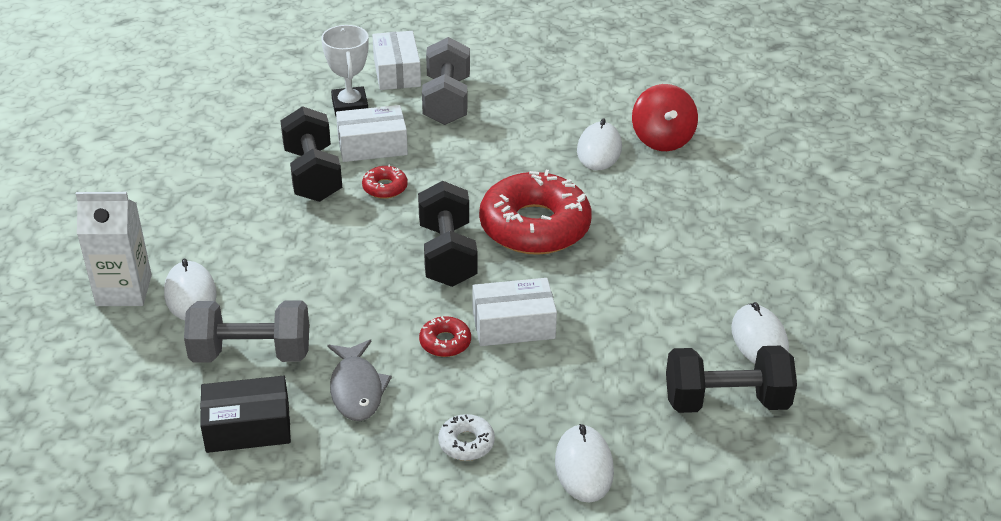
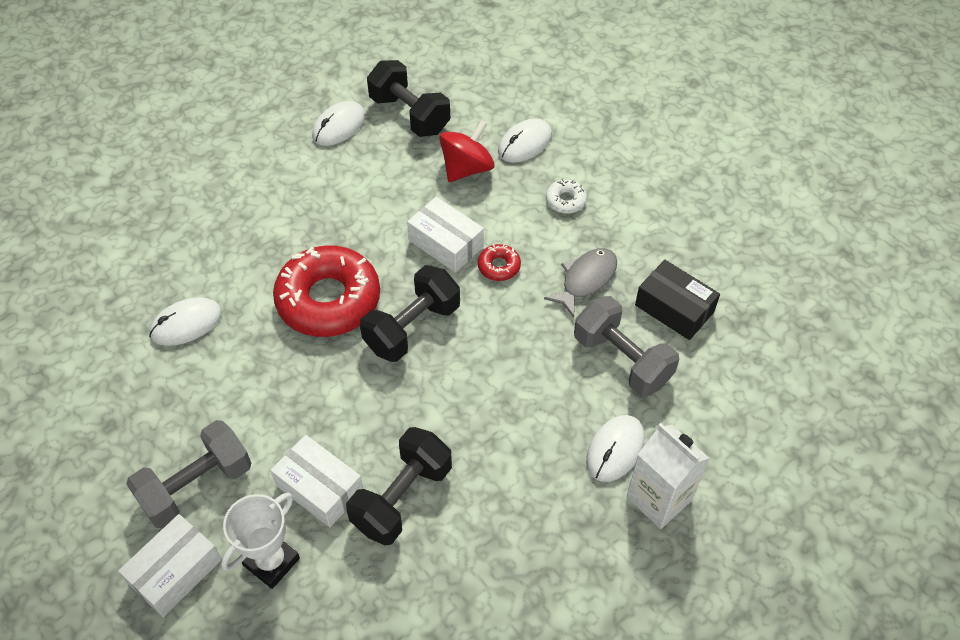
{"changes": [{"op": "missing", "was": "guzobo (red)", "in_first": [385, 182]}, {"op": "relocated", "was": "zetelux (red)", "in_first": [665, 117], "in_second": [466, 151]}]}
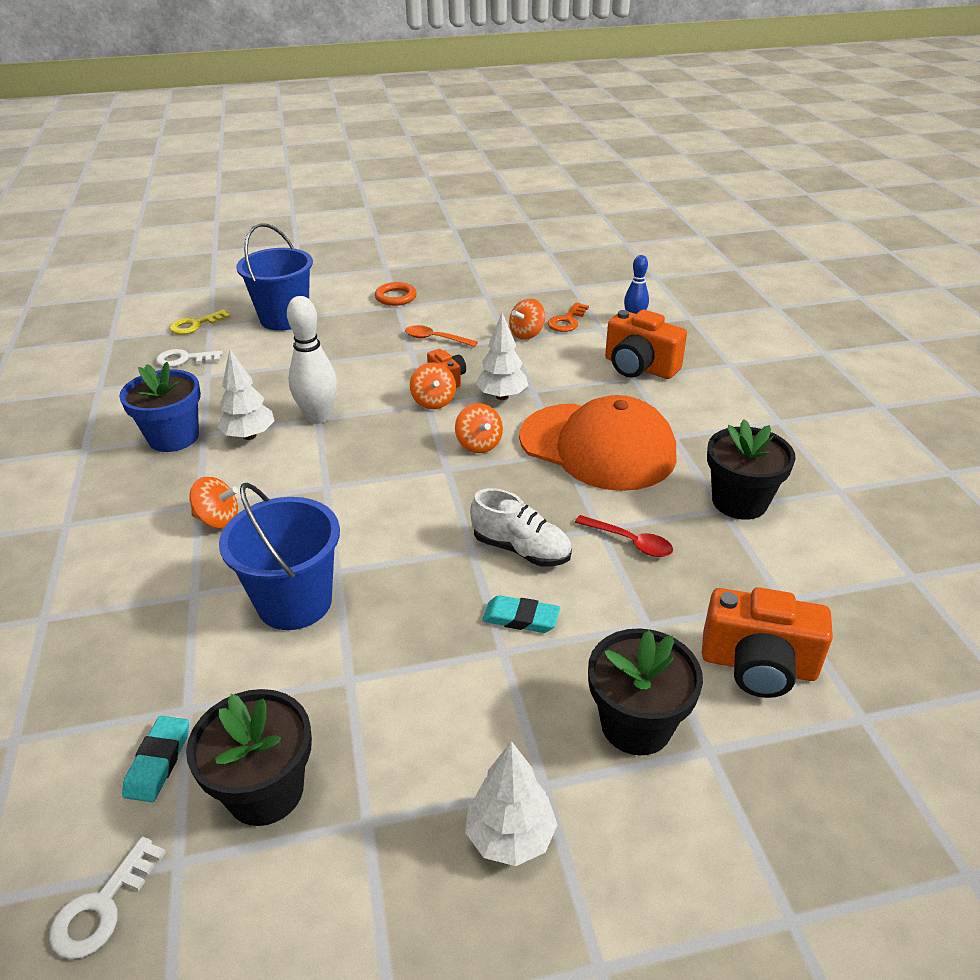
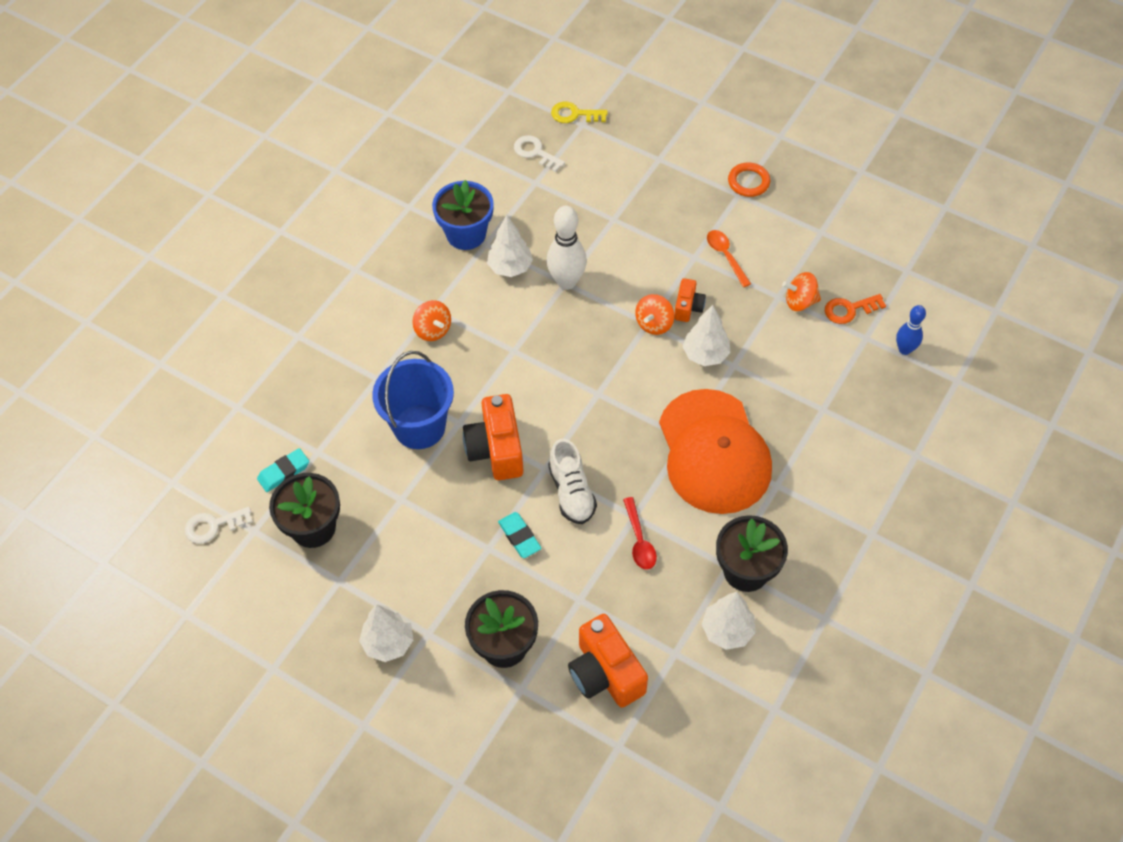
{"changes": [{"op": "missing", "was": "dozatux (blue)", "in_first": [274, 277]}, {"op": "missing", "was": "zetelux (orange)", "in_first": [479, 428]}, {"op": "appeared", "now": "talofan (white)", "in_second": [728, 621]}, {"op": "relocated", "was": "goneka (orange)", "in_first": [646, 344], "in_second": [493, 437]}]}
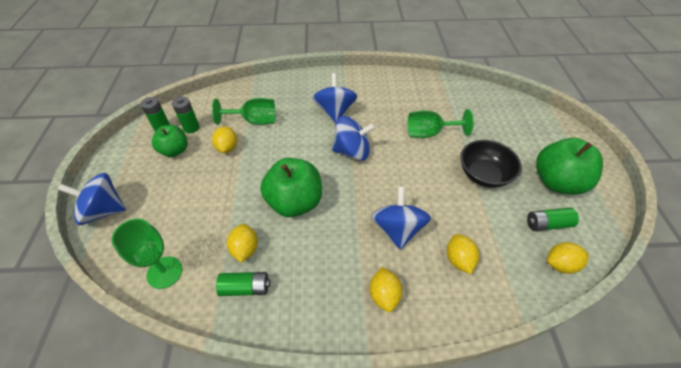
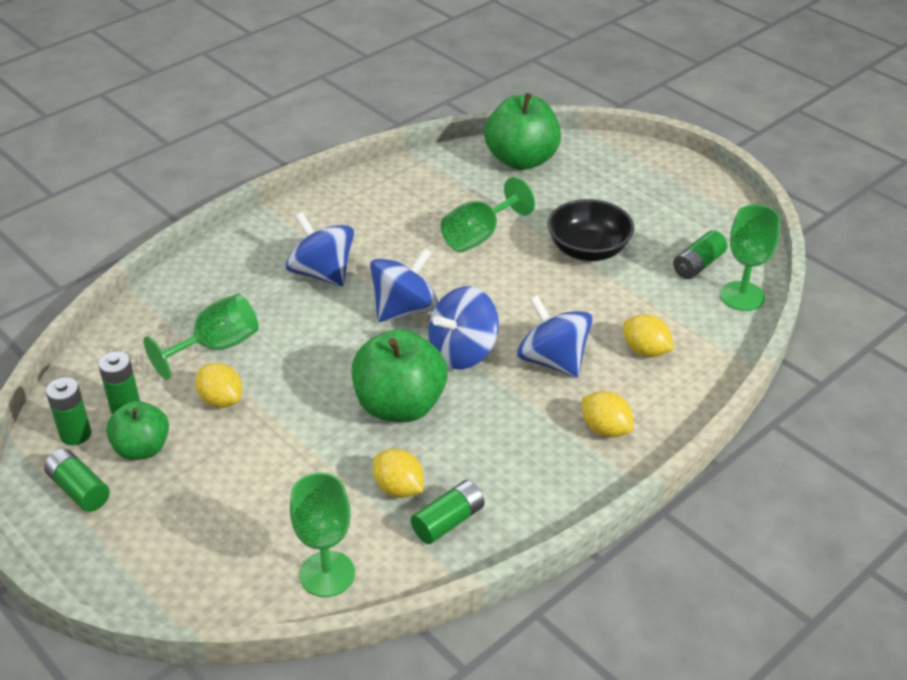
{"changes": [{"op": "appeared", "now": "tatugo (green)", "in_second": [77, 480]}, {"op": "relocated", "was": "zetelux (blue)", "in_first": [91, 199], "in_second": [463, 327]}, {"op": "relocated", "was": "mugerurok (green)", "in_first": [569, 166], "in_second": [523, 131]}, {"op": "exchanged", "was": "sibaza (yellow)", "now": "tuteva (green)", "in_first": [568, 258], "in_second": [750, 258]}]}
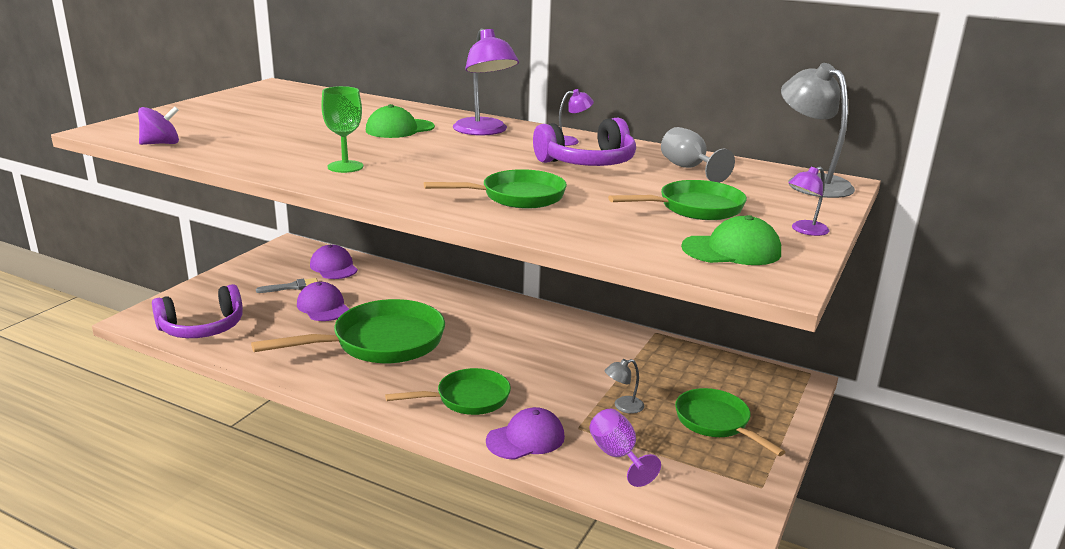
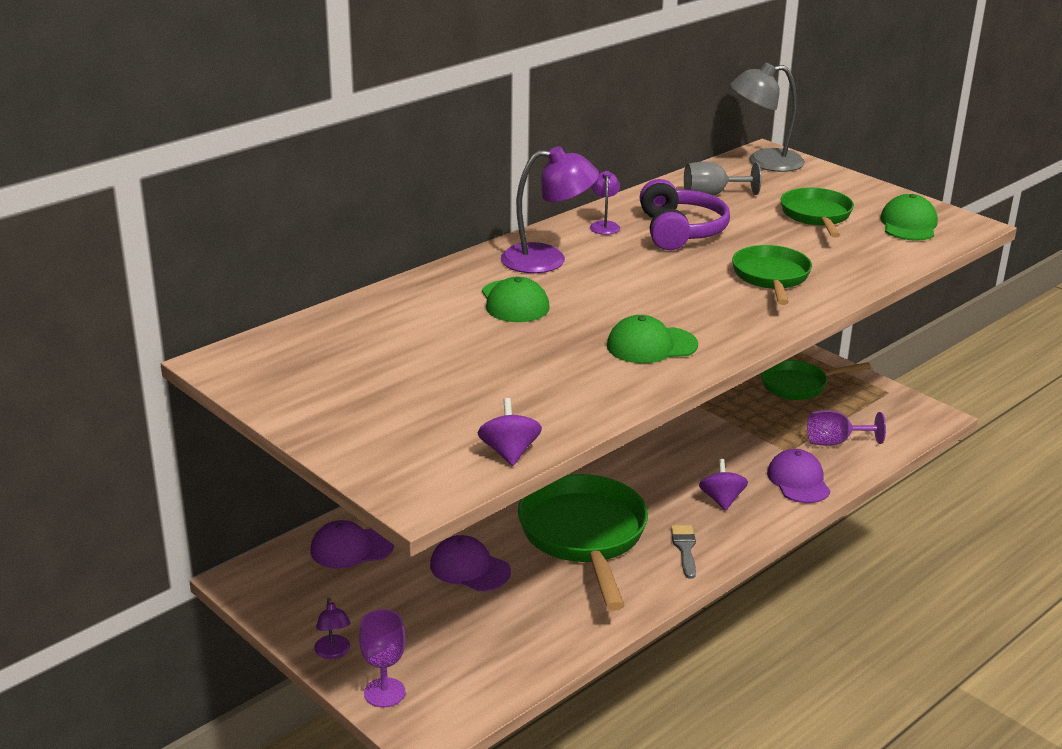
{"changes": [{"op": "missing", "was": "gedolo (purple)", "in_first": [197, 311]}, {"op": "missing", "was": "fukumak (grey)", "in_first": [624, 386]}, {"op": "appeared", "now": "tuteva (purple)", "in_second": [382, 658]}, {"op": "relocated", "was": "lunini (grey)", "in_first": [287, 285], "in_second": [683, 552]}, {"op": "relocated", "was": "fukumak (purple)", "in_first": [809, 201], "in_second": [332, 628]}, {"op": "exchanged", "was": "tuteva (green)", "now": "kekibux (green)", "in_first": [342, 129], "in_second": [652, 339]}, {"op": "exchanged", "was": "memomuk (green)", "now": "zetelux (purple)", "in_first": [448, 391], "in_second": [723, 485]}, {"op": "spun", "was": "kekibux (purple)", "in_first": [323, 301], "in_second": [470, 563], "clockwise": 45}]}
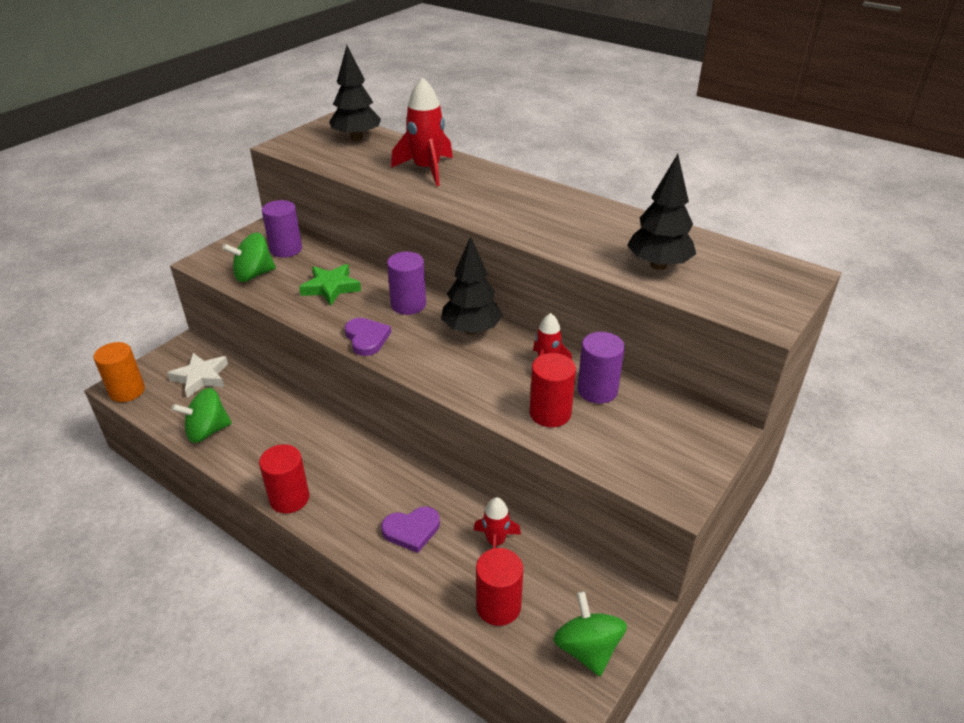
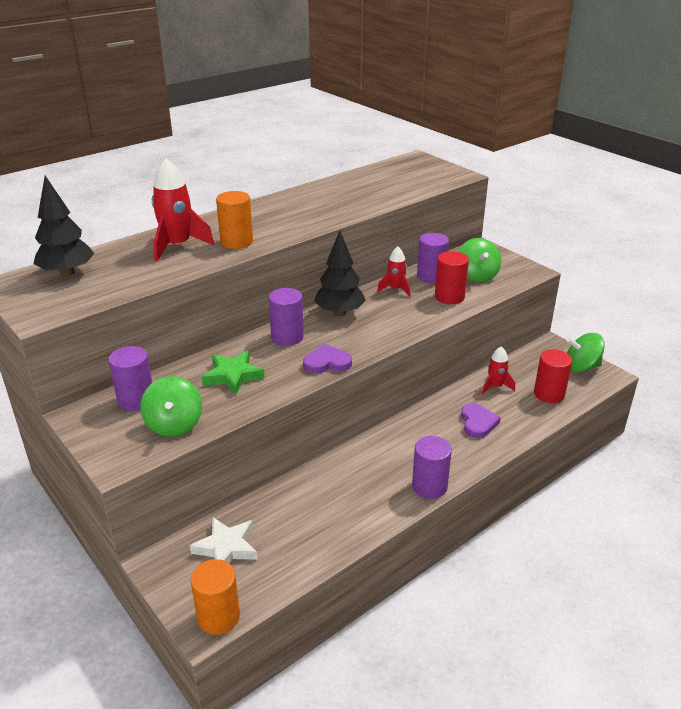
{"changes": [{"op": "missing", "was": "talofan (black)", "in_first": [661, 212]}, {"op": "appeared", "now": "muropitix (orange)", "in_second": [234, 220]}, {"op": "relocated", "was": "zetelux (green)", "in_first": [201, 415], "in_second": [480, 260]}, {"op": "colour", "was": "muropitix (red)", "now": "muropitix (purple)", "in_first": [284, 479], "in_second": [432, 467]}]}
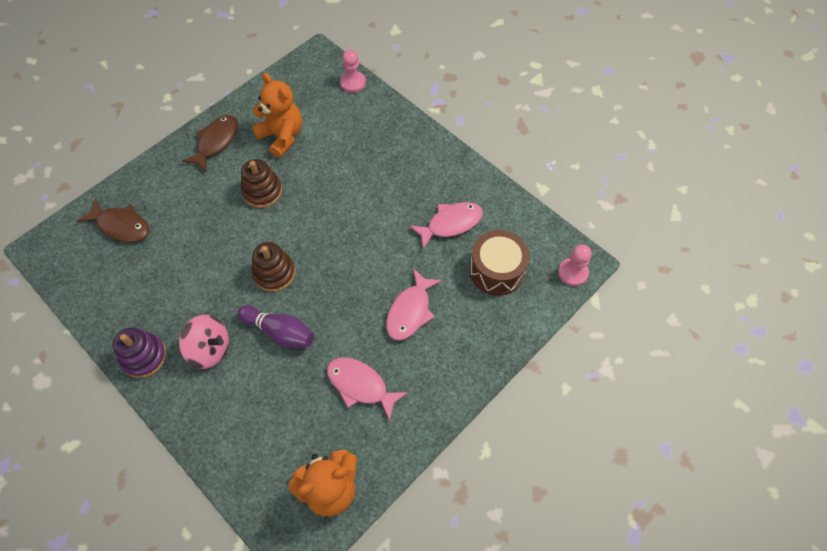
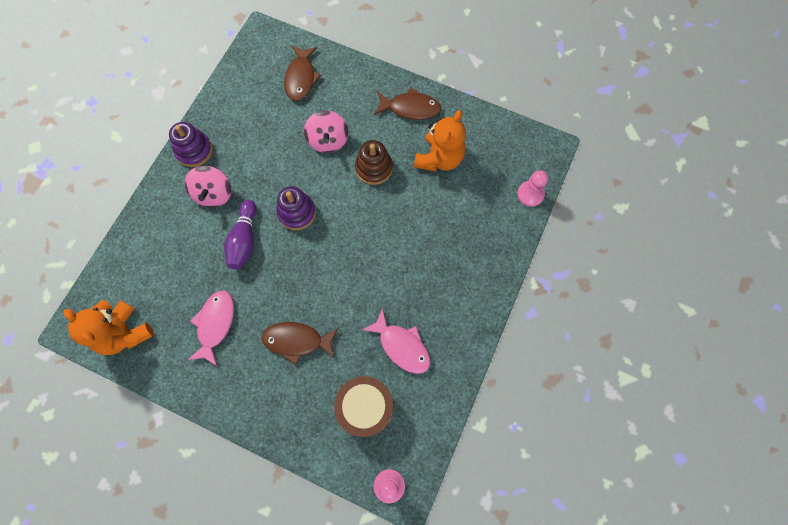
{"changes": [{"op": "appeared", "now": "zetelux (pink)", "in_second": [326, 131]}, {"op": "colour", "was": "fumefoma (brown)", "now": "fumefoma (purple)", "in_first": [273, 267], "in_second": [296, 208]}, {"op": "colour", "was": "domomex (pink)", "now": "domomex (brown)", "in_first": [414, 304], "in_second": [300, 343]}]}
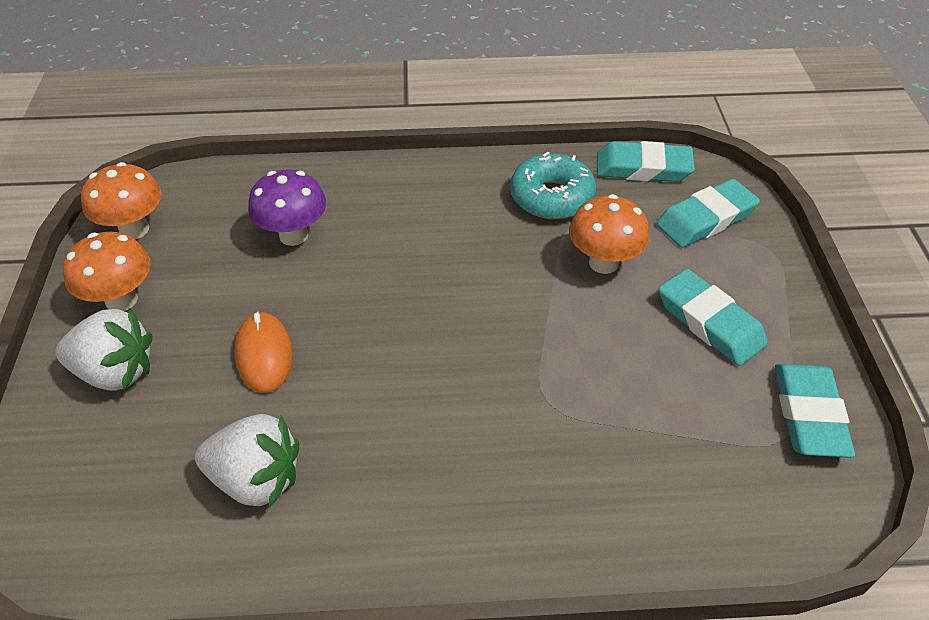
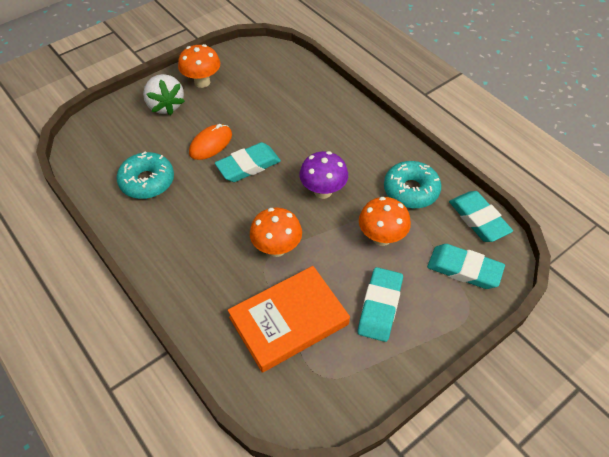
{"changes": [{"op": "appeared", "now": "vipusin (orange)", "in_second": [289, 319]}, {"op": "relocated", "was": "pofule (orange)", "in_first": [121, 200], "in_second": [276, 232]}, {"op": "relocated", "was": "pofule (purple)", "in_first": [287, 208], "in_second": [323, 175]}, {"op": "relocated", "was": "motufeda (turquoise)", "in_first": [815, 411], "in_second": [248, 162]}, {"op": "exchanged", "was": "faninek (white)", "now": "guzobo (turquoise)", "in_first": [247, 461], "in_second": [145, 175]}]}
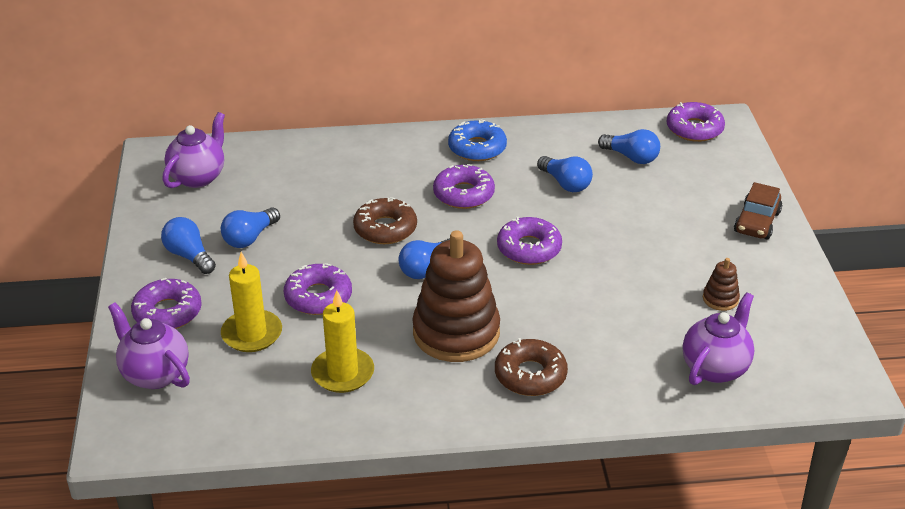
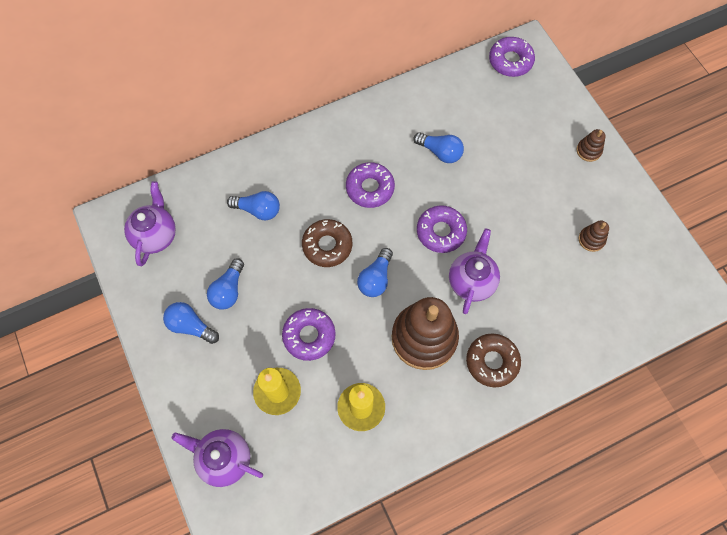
{"changes": [{"op": "missing", "was": "guzobo (purple)", "in_first": [166, 303]}, {"op": "missing", "was": "guzobo (blue)", "in_first": [477, 140]}, {"op": "relocated", "was": "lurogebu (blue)", "in_first": [629, 146], "in_second": [253, 205]}, {"op": "relocated", "was": "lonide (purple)", "in_first": [718, 338], "in_second": [474, 271]}, {"op": "exchanged", "was": "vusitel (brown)", "now": "fumefoma (brown)", "in_first": [758, 210], "in_second": [591, 145]}]}
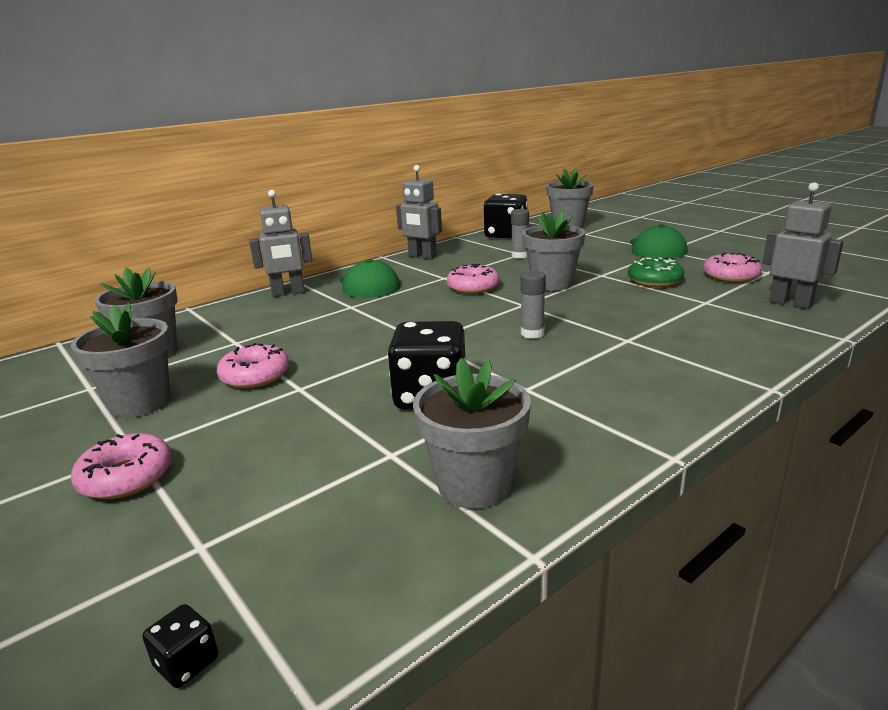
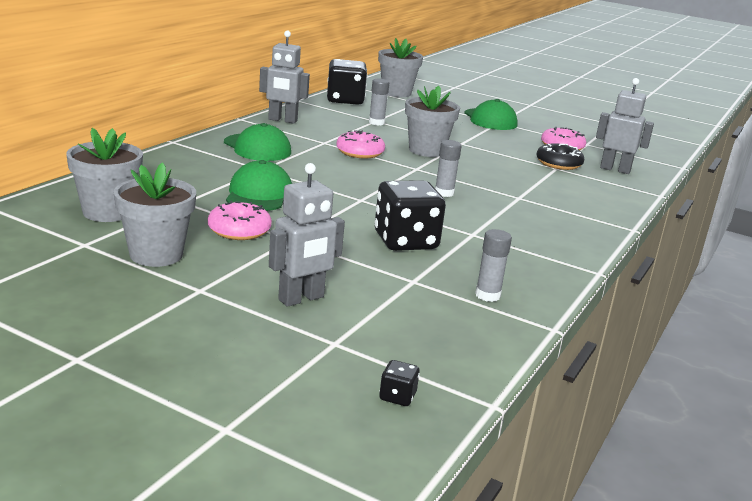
{"changes": [{"op": "missing", "was": "guzobo (pink)", "in_first": [121, 466]}, {"op": "missing", "was": "guzobo (green)", "in_first": [656, 272]}, {"op": "appeared", "now": "kekibux (green)", "in_second": [259, 185]}, {"op": "appeared", "now": "guzobo (black)", "in_second": [560, 156]}, {"op": "relocated", "was": "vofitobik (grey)", "in_first": [280, 243], "in_second": [307, 235]}, {"op": "exchanged", "was": "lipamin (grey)", "now": "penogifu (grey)", "in_first": [472, 433], "in_second": [493, 265]}]}
